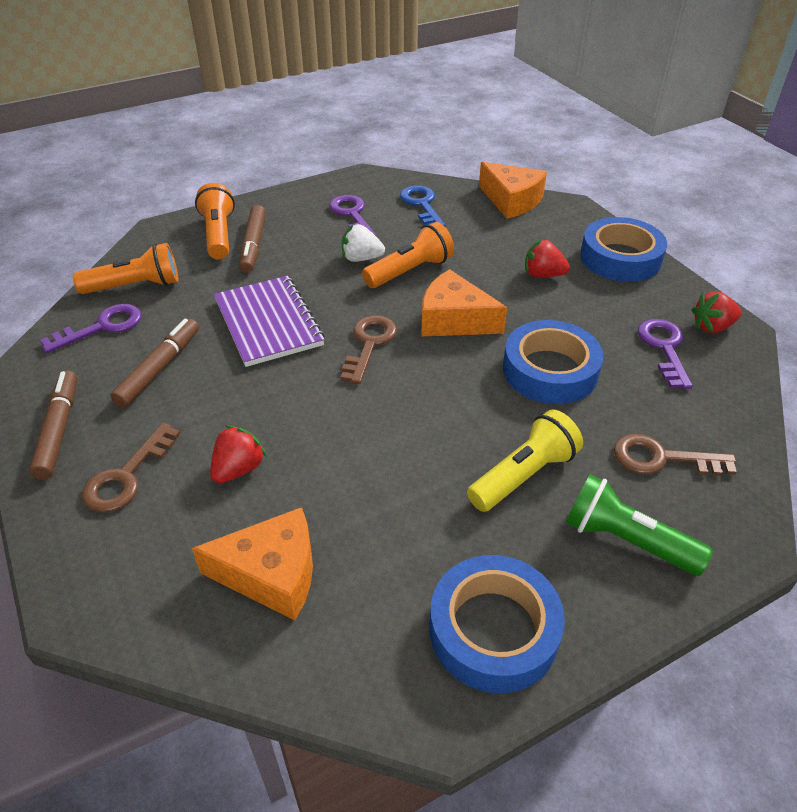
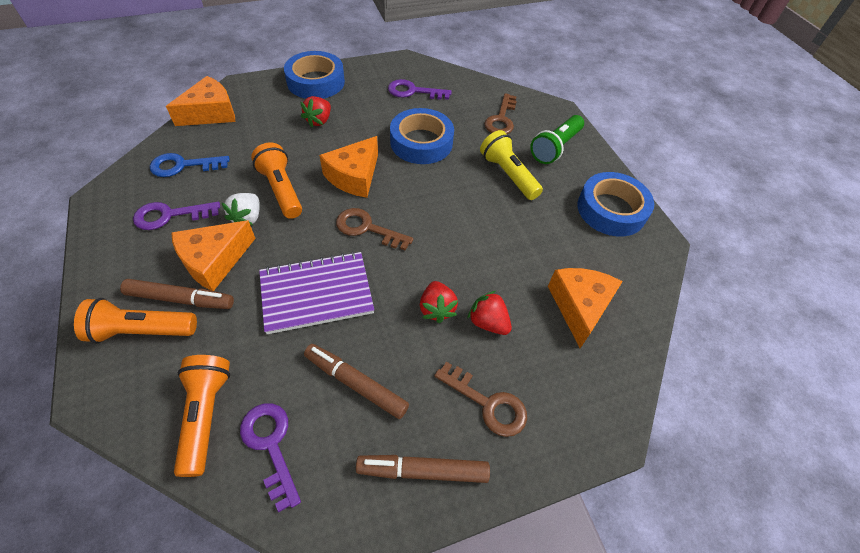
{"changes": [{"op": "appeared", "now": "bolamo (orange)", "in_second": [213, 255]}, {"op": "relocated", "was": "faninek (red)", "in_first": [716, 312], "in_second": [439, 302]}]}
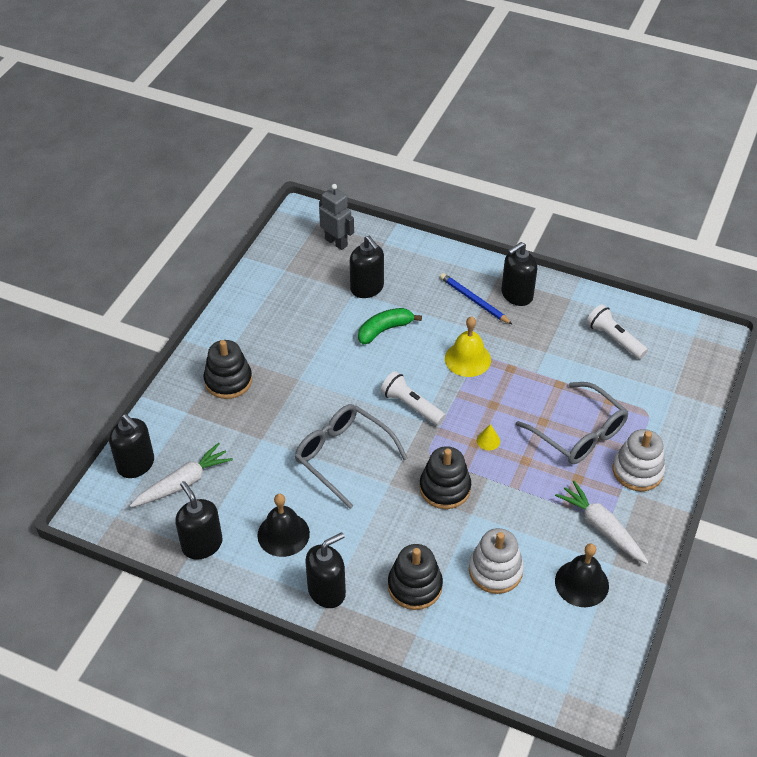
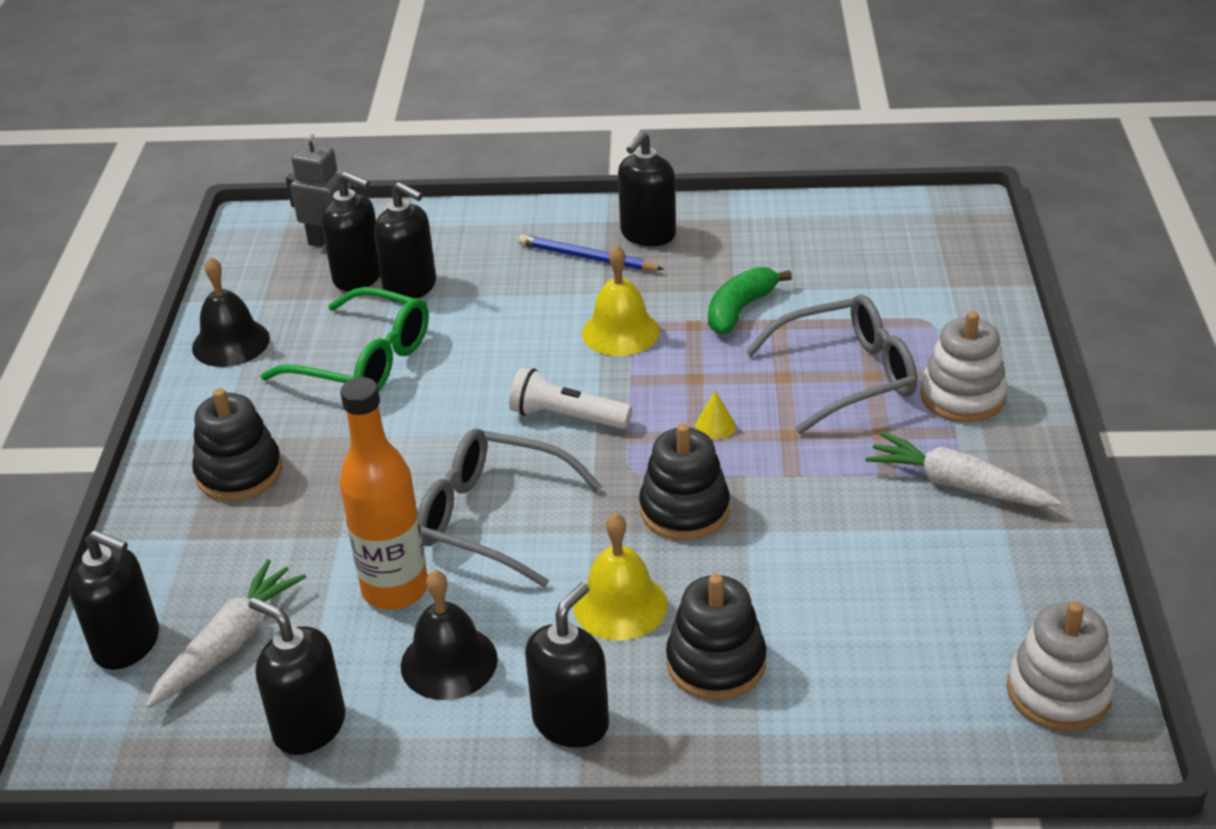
{"changes": [{"op": "missing", "was": "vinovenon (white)", "in_first": [617, 331]}, {"op": "appeared", "now": "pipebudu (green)", "in_second": [345, 339]}, {"op": "appeared", "now": "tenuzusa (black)", "in_second": [351, 231]}, {"op": "appeared", "now": "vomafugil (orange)", "in_second": [383, 493]}, {"op": "appeared", "now": "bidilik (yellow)", "in_second": [621, 577]}, {"op": "relocated", "was": "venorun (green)", "in_first": [390, 326], "in_second": [750, 301]}, {"op": "relocated", "was": "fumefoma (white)", "in_first": [496, 561], "in_second": [1061, 666]}, {"op": "relocated", "was": "bidilik (black)", "in_first": [582, 575], "in_second": [231, 312]}, {"op": "spun", "was": "pipebudu (grey)", "in_first": [572, 423], "in_second": [831, 364], "clockwise": -45}]}
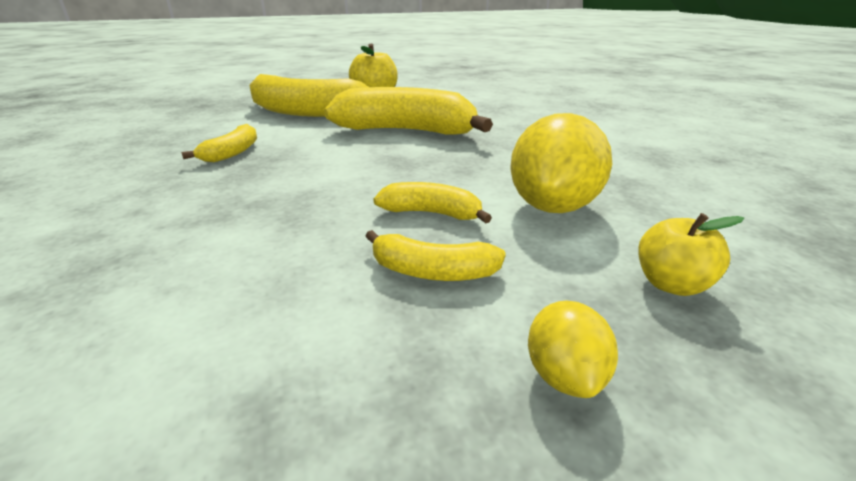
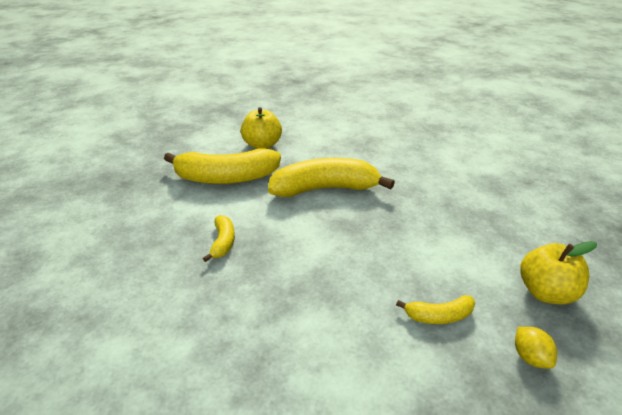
{"changes": [{"op": "missing", "was": "venorun (yellow)", "in_first": [432, 202]}, {"op": "missing", "was": "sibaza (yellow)", "in_first": [561, 163]}, {"op": "size", "was": "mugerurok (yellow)", "in_first": [691, 254], "in_second": [559, 273], "ratio": 1.6}]}
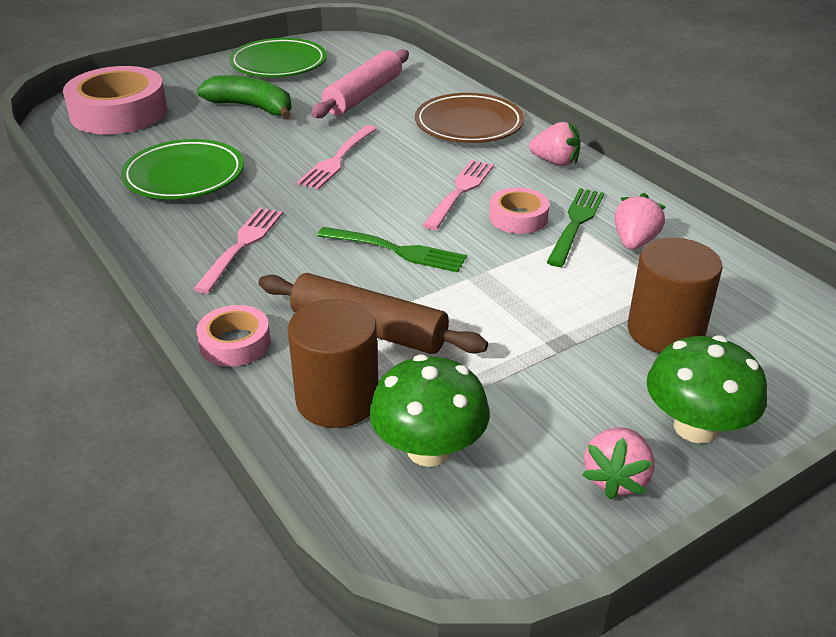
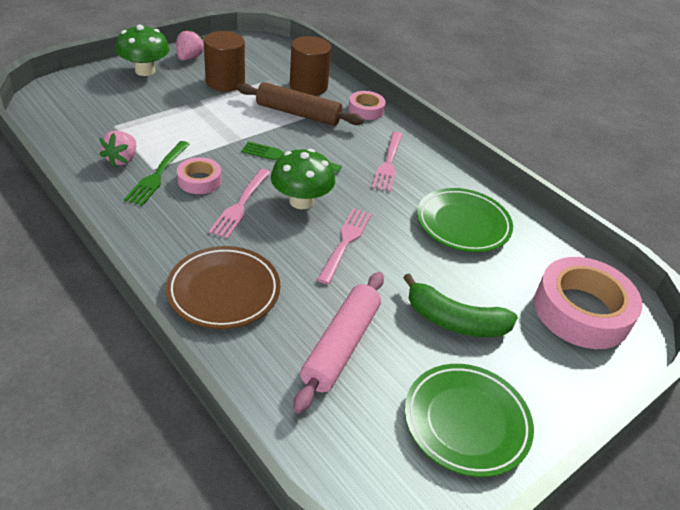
{"changes": [{"op": "missing", "was": "faninek (pink)", "in_first": [555, 144]}, {"op": "relocated", "was": "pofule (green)", "in_first": [429, 410], "in_second": [303, 179]}, {"op": "relocated", "was": "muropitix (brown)", "in_first": [675, 295], "in_second": [224, 61]}]}
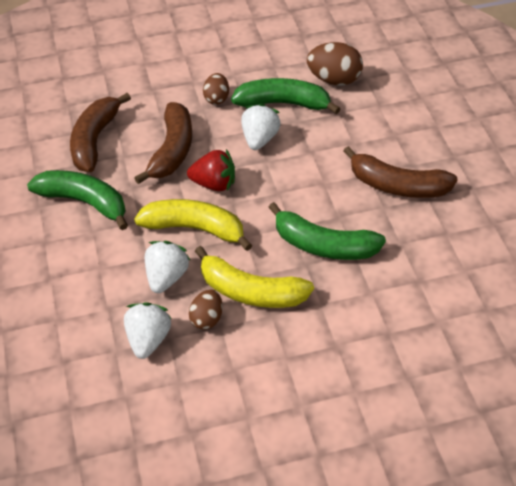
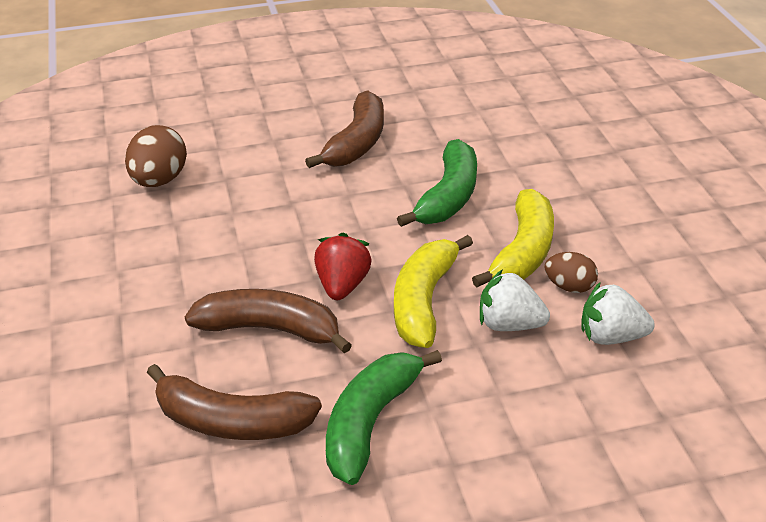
{"changes": [{"op": "missing", "was": "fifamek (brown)", "in_first": [216, 89]}, {"op": "missing", "was": "venorun (green)", "in_first": [285, 96]}, {"op": "missing", "was": "faninek (white)", "in_first": [261, 126]}]}
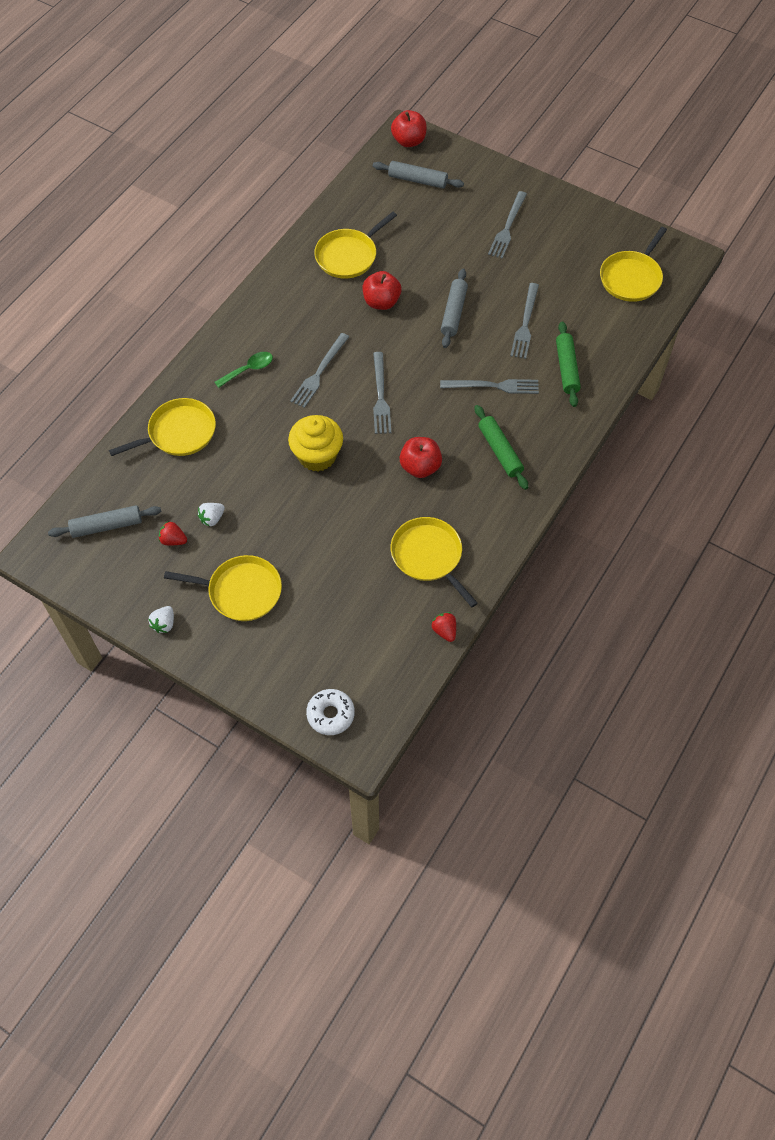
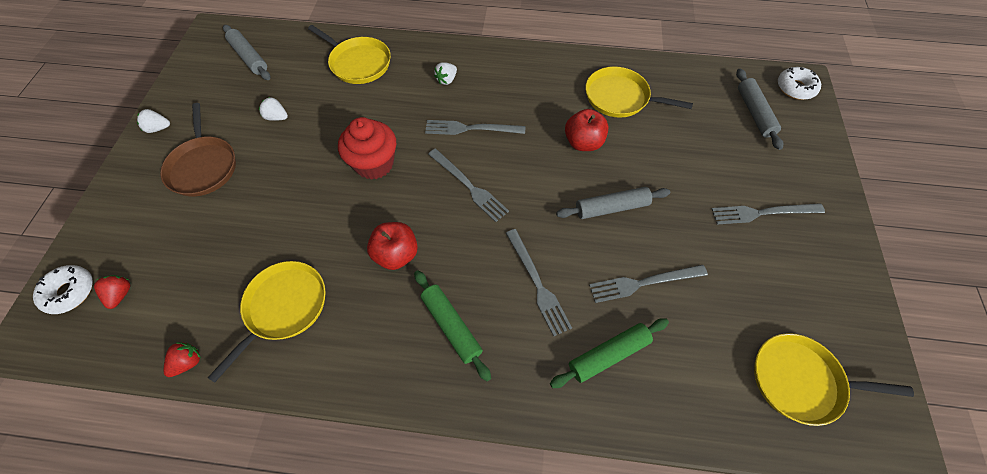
{"changes": [{"op": "relocated", "was": "faninek (red)", "in_first": [173, 533], "in_second": [112, 292]}, {"op": "exchanged", "was": "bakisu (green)", "now": "faninek (white)", "in_first": [244, 370], "in_second": [445, 73]}, {"op": "exchanged", "was": "mugerurok (red)", "now": "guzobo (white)", "in_first": [409, 128], "in_second": [799, 83]}, {"op": "colour", "was": "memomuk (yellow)", "now": "memomuk (brown)", "in_first": [223, 588], "in_second": [198, 150]}, {"op": "colour", "was": "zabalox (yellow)", "now": "zabalox (red)", "in_first": [315, 443], "in_second": [367, 148]}, {"op": "spun", "was": "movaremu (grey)", "in_first": [382, 393], "in_second": [468, 185], "clockwise": -105}, {"op": "spun", "was": "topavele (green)", "in_first": [501, 447], "in_second": [452, 325], "clockwise": -75}]}
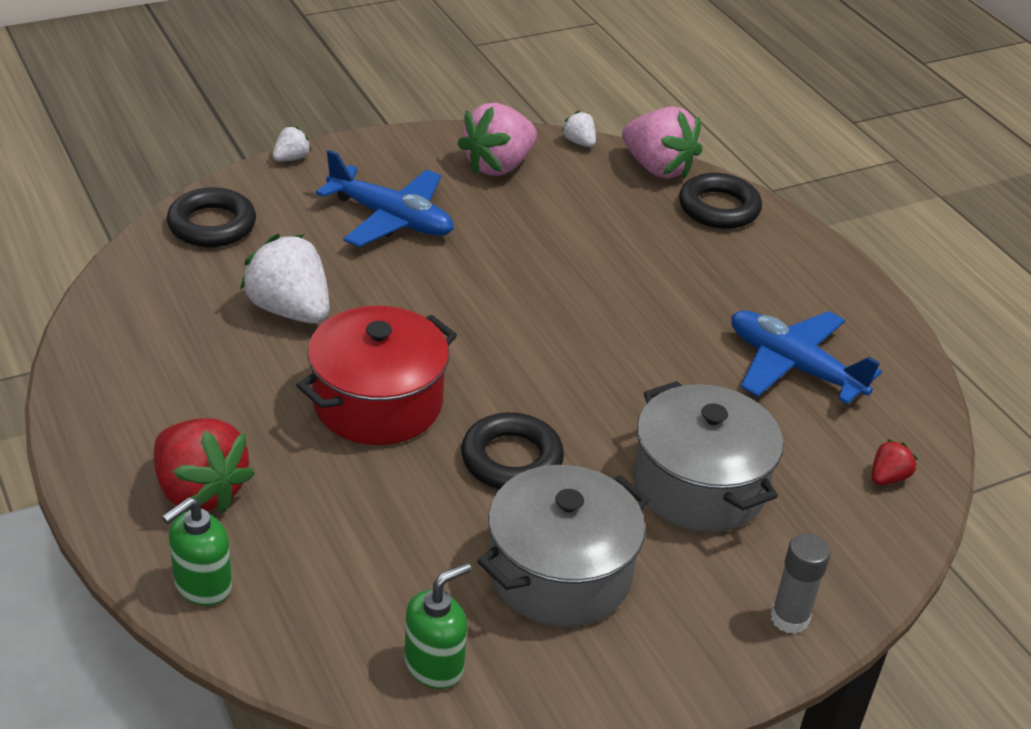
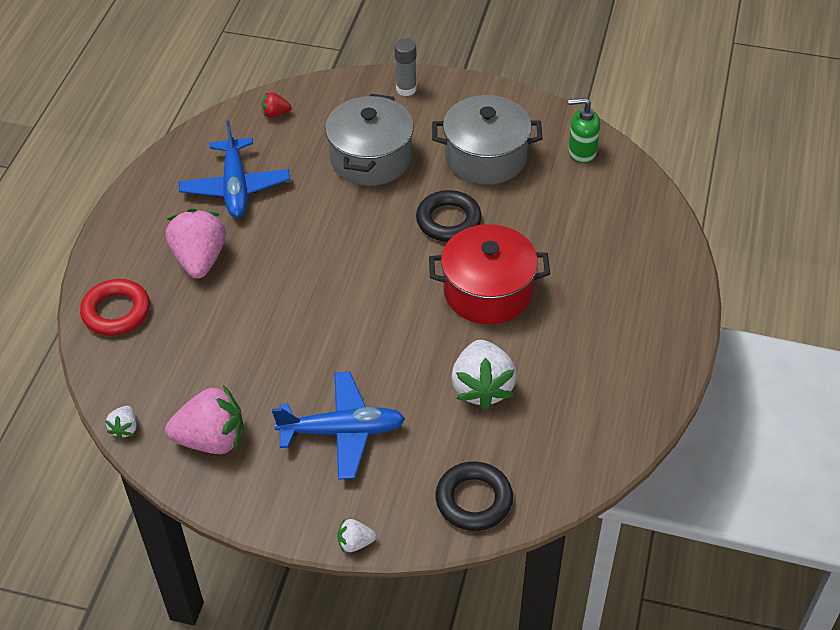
{"changes": [{"op": "missing", "was": "faninek (red)", "in_first": [204, 466]}, {"op": "missing", "was": "tenuzusa (green)", "in_first": [197, 551]}, {"op": "relocated", "was": "faninek (pink)", "in_first": [662, 142], "in_second": [196, 243]}, {"op": "colour", "was": "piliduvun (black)", "now": "piliduvun (red)", "in_first": [720, 201], "in_second": [115, 307]}, {"op": "spun", "was": "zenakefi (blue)", "in_first": [385, 198], "in_second": [338, 425], "clockwise": 105}]}
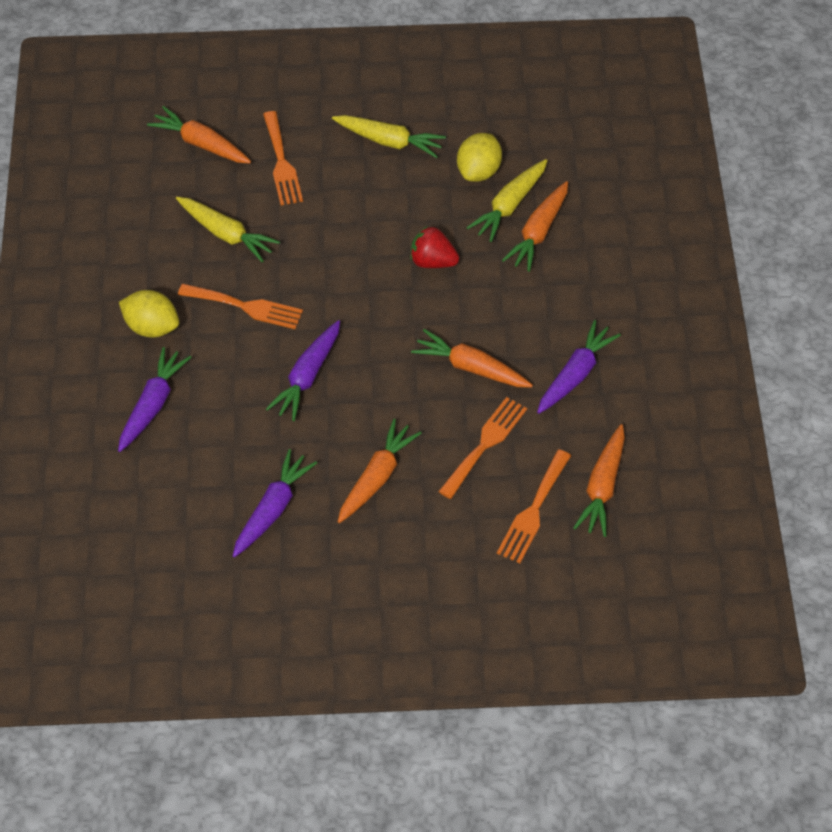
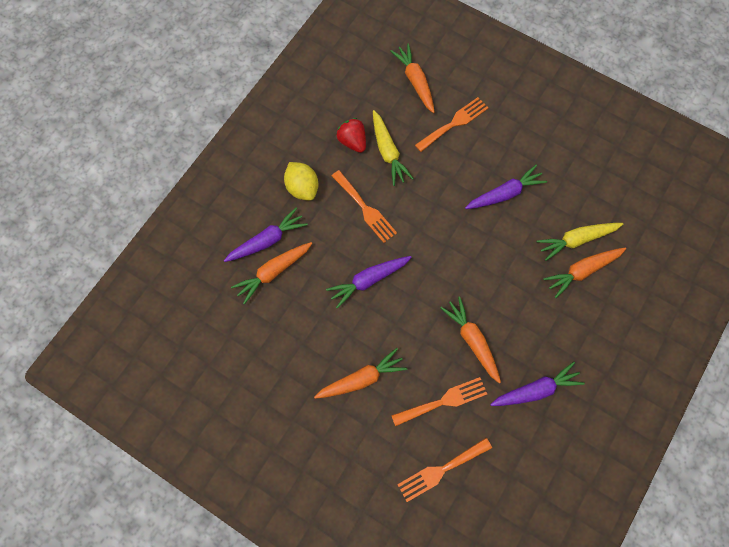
{"changes": [{"op": "missing", "was": "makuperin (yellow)", "in_first": [389, 136]}, {"op": "missing", "was": "sibaza (yellow)", "in_first": [479, 157]}, {"op": "relocated", "was": "makuperin (purple)", "in_first": [275, 503], "in_second": [506, 187]}, {"op": "relocated", "was": "faninek (red)", "in_first": [434, 247], "in_second": [351, 135]}, {"op": "relocated", "was": "makuperin (orange)", "in_first": [599, 480], "in_second": [271, 273]}, {"op": "spun", "was": "movaremu (orange)", "in_first": [283, 158], "in_second": [451, 124], "clockwise": -150}]}
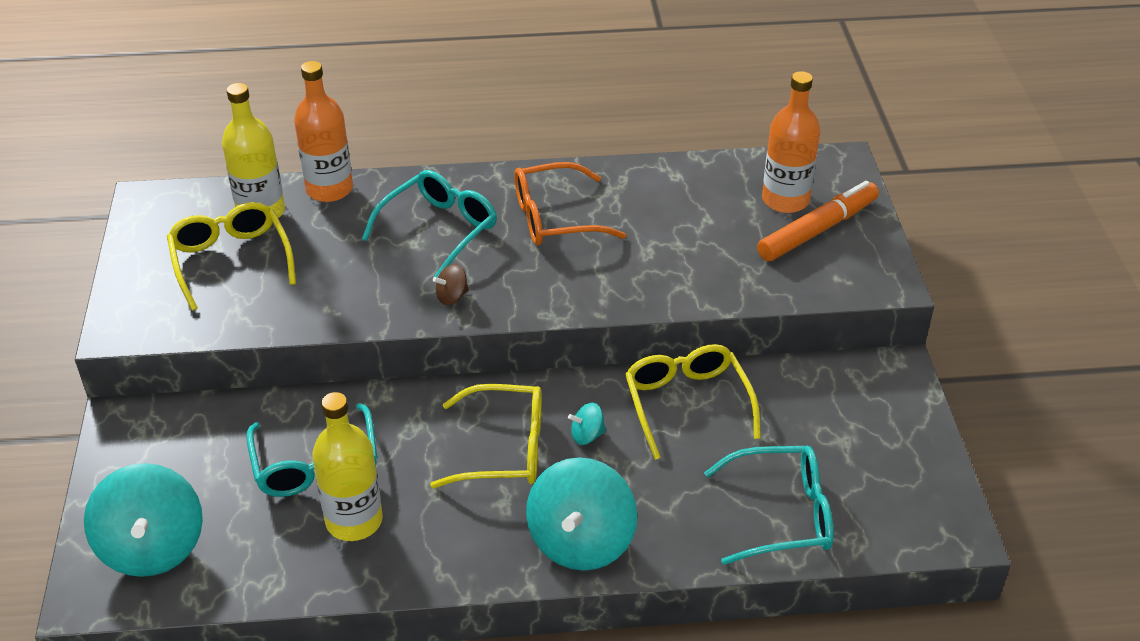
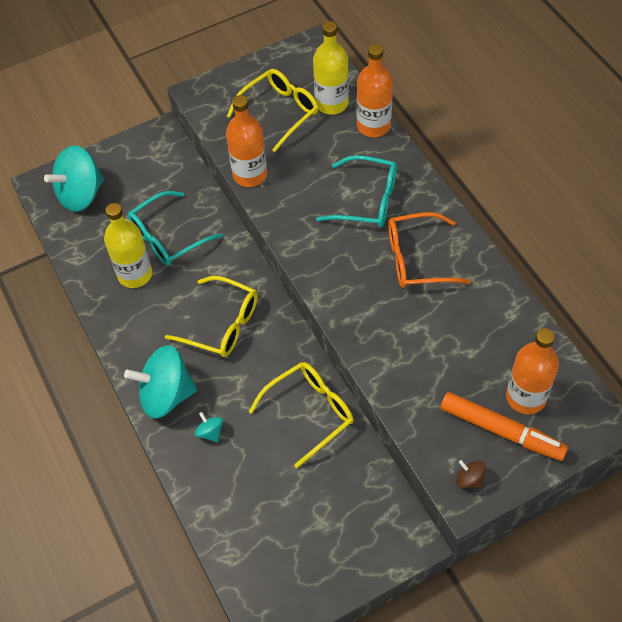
{"changes": [{"op": "missing", "was": "pipebudu (turquoise)", "in_first": [769, 505]}, {"op": "appeared", "now": "vomafugil (orange)", "in_second": [246, 141]}, {"op": "relocated", "was": "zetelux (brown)", "in_first": [451, 284], "in_second": [471, 474]}, {"op": "relocated", "was": "zetelux (turquoise)", "in_first": [587, 424], "in_second": [209, 427]}, {"op": "spun", "was": "pipebudu (yellow)", "in_first": [486, 436], "in_second": [211, 316], "clockwise": -45}, {"op": "spun", "was": "pipebudu (orange)", "in_first": [570, 203], "in_second": [429, 250], "clockwise": -60}]}
